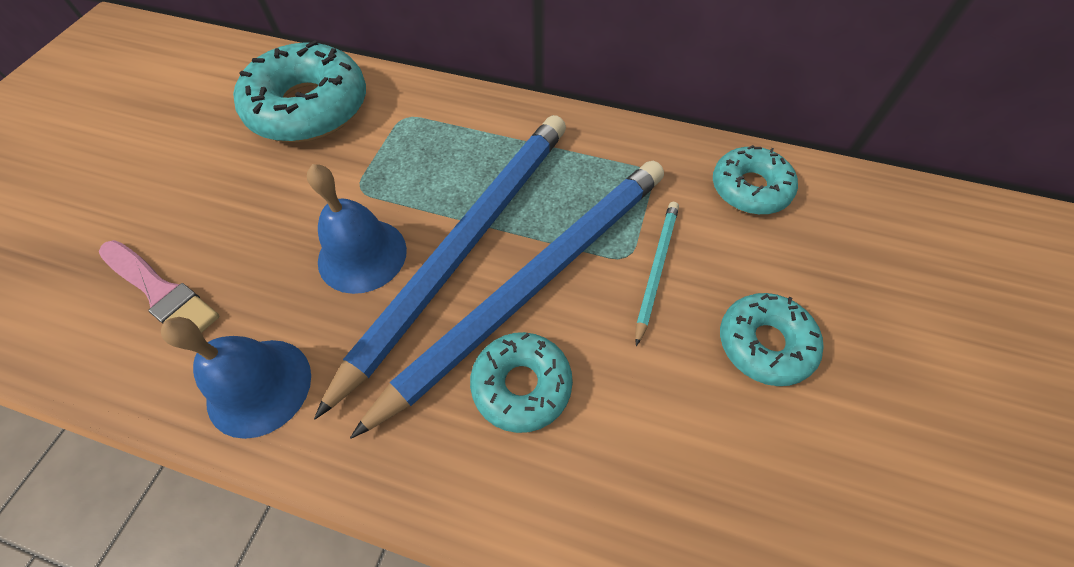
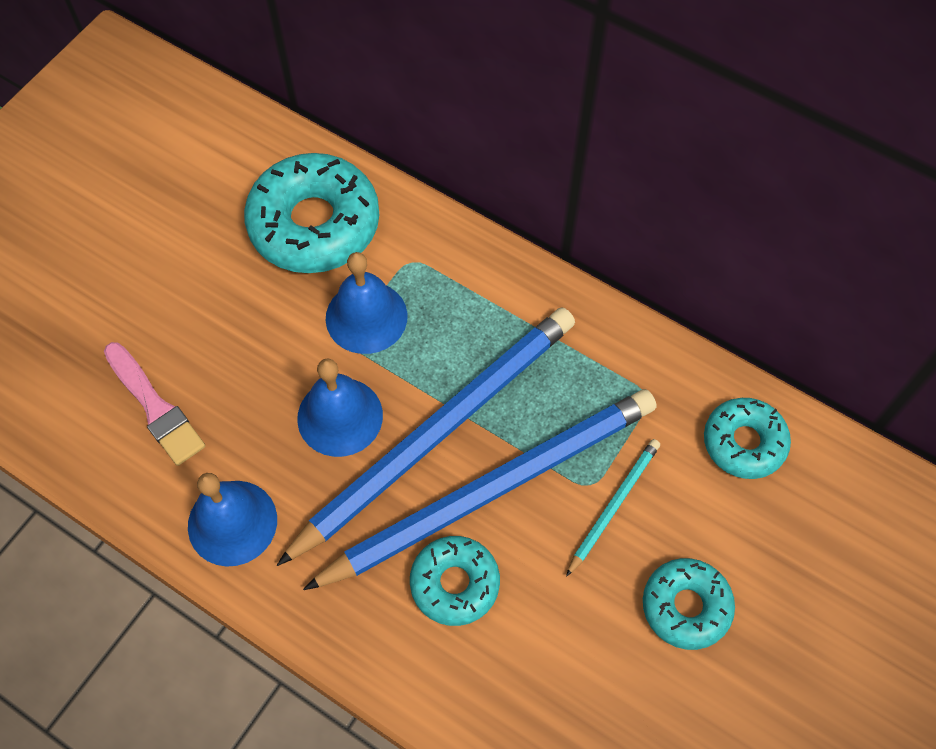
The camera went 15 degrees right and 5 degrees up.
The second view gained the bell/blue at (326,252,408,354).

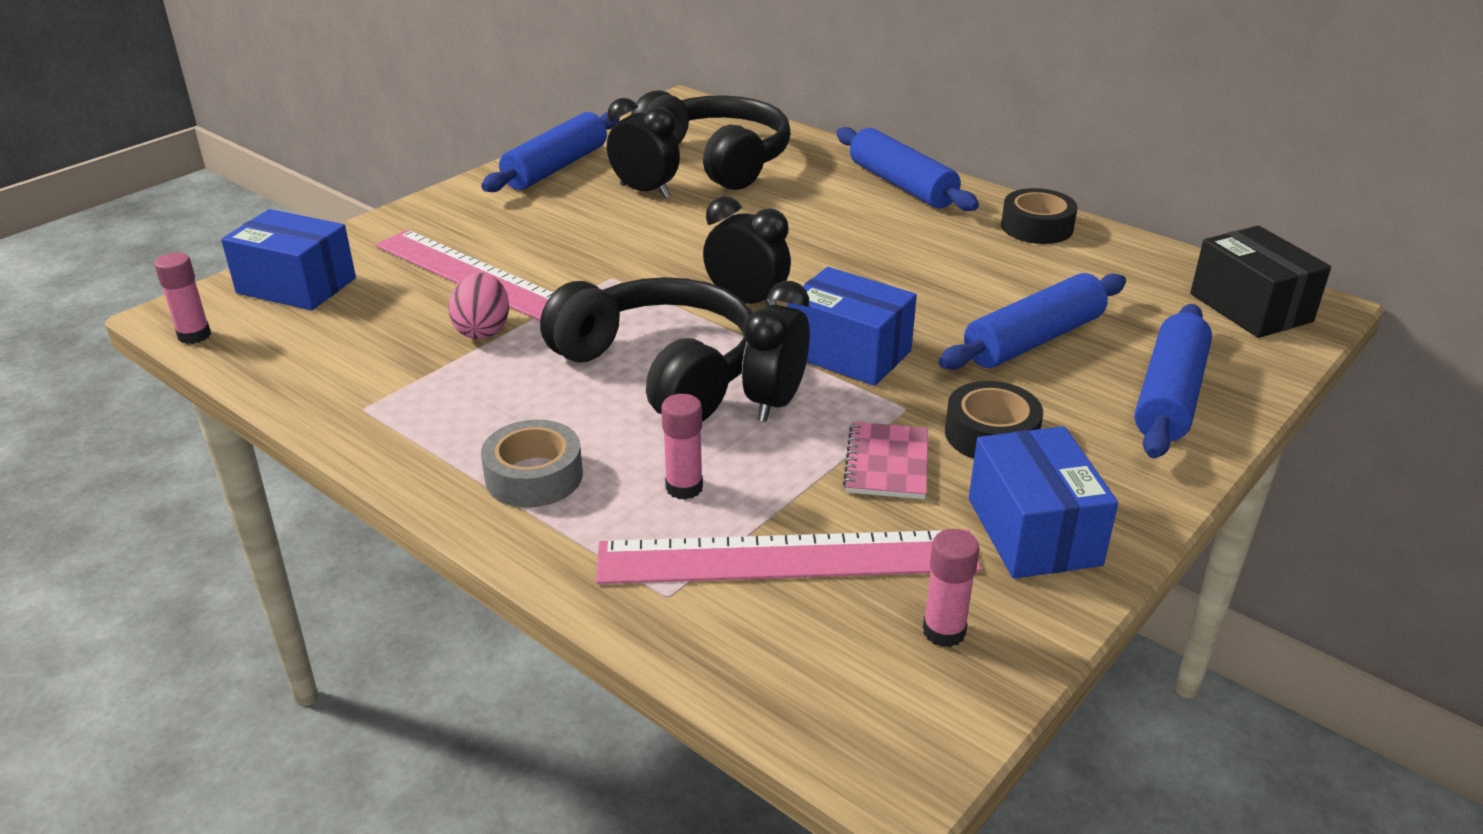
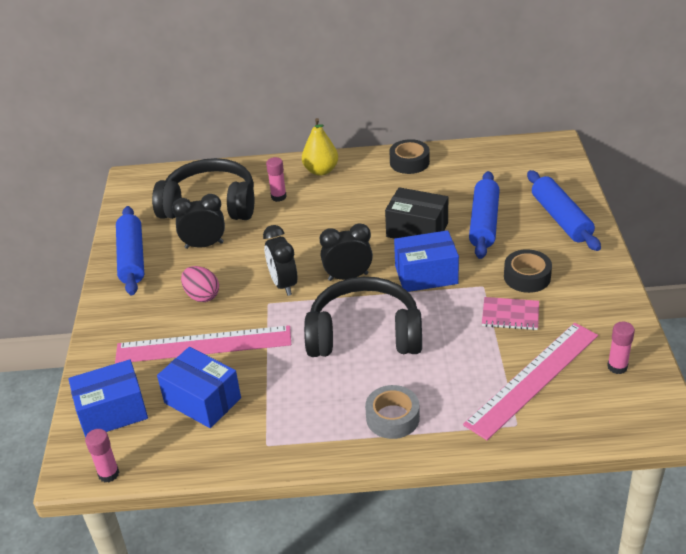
The camera went 40 degrees left and 5 degrees up.
Where the rolling pin/blue stood at (836,127,979,211), the pear/yellow came to stand at (302,118,338,176).
The box/black ended up elsewhere, having gone from (1190,226,1331,338) to (385,187,448,239).
The egg/pink ended up elsewhere, having gone from (448,273,509,340) to (181,266,219,302).
The clock/black ended up elsewhere, having gone from (742,281,810,422) to (263,225,297,296).
The glue stick/pink ended up elsewhere, having gone from (661,394,703,500) to (266,157,287,202).
The notebook/pink at (843,422,928,499) ended up facing another way, 45 degrees counterclockwise from before.
The box/blue ended up elsewhere, having gone from (969,426,1118,579) to (157,347,241,428).

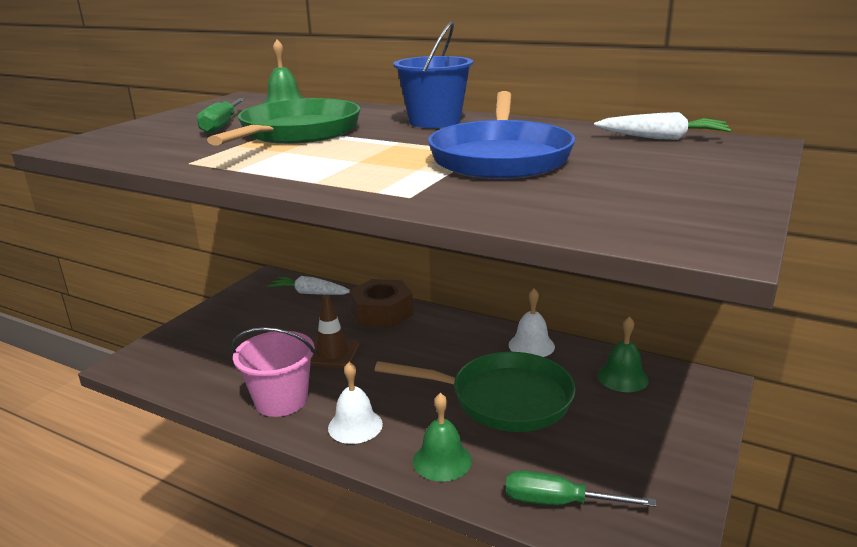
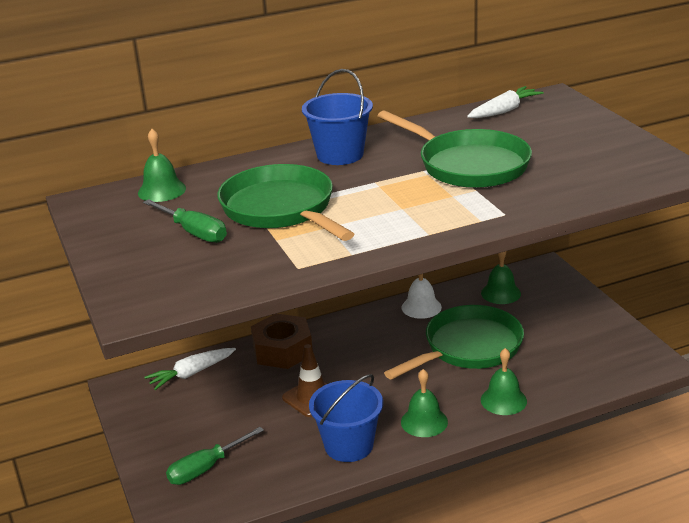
The camera went 50 degrees left and 5 degrees up.
What was the pan/blue at (428,91,575,179) turned into the pan/green at (378,111,532,188).
What was the bucket/pink at (232,327,316,417) turned into the bucket/blue at (309,374,383,462).
What was the bell/white at (328,362,383,444) turned into the bell/green at (401,369,448,437).
The screwdriver/green ended up elsewhere, having gone from (506,470,656,507) to (166,427,264,485).

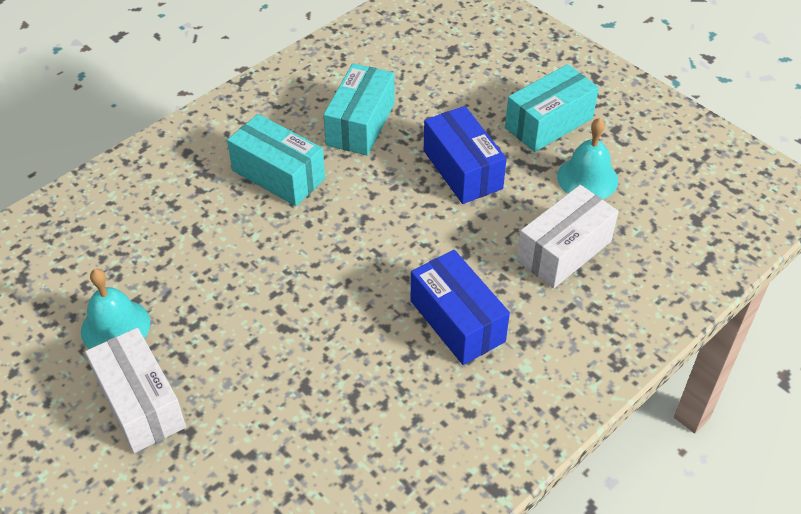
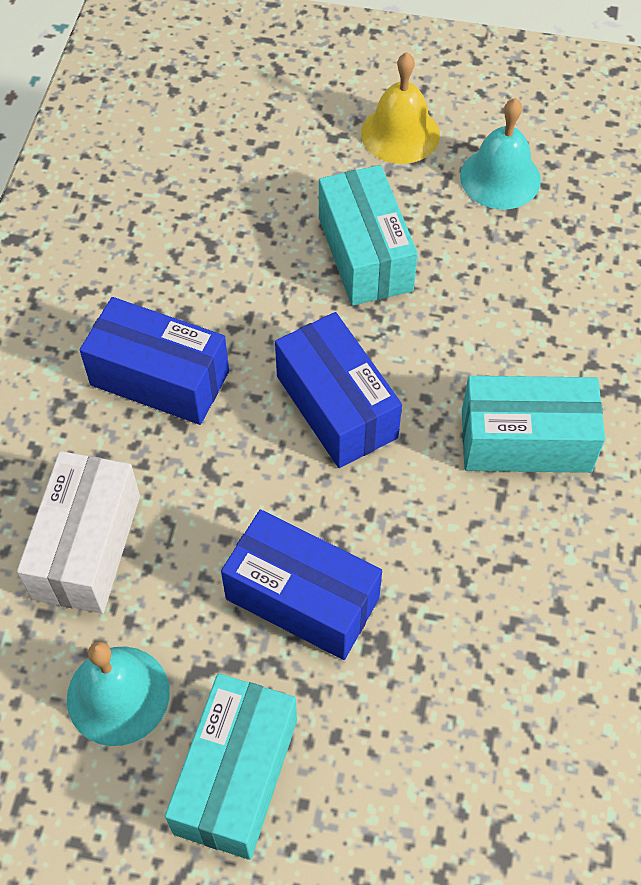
The camera went 145 degrees right and 10 degrees up.
The box/turquoise ended up elsewhere, having gone from (323,63,394,156) to (319,165,418,306).
Where the box/white stood at (85,328,186,453), the bell/yellow came to stand at (361,52,440,164).
The second view gained the box/blue at (275,312,402,468).

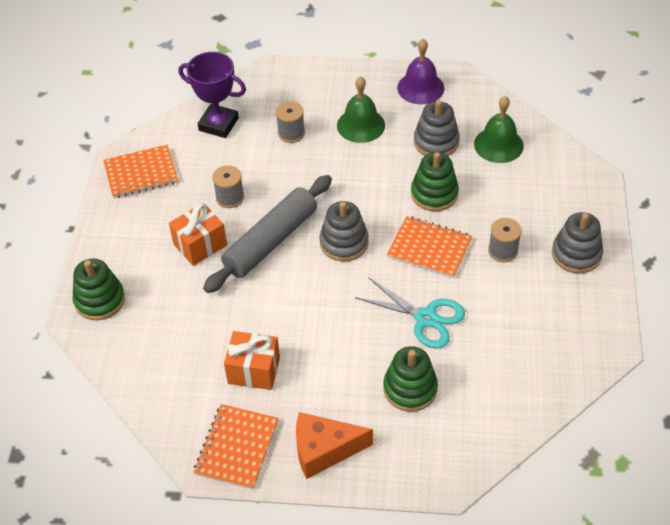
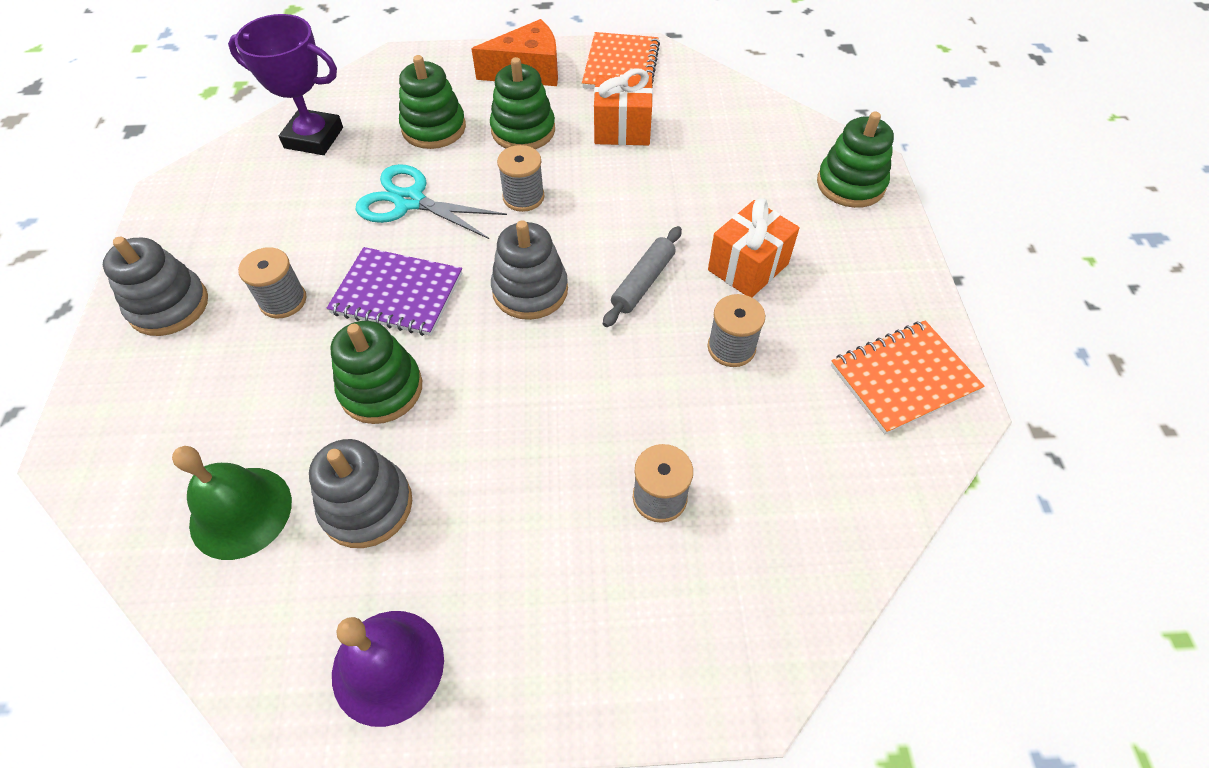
The camera went 170 degrees right and 5 degrees up.
The trophy/purple ended up elsewhere, having gone from (179,52,246,138) to (228,14,343,155).
The second view lost the bell/green at (337,76,385,143).
The size of the rolling pin/grey at (203,175,332,293) changed by a factor of 0.52.
What was the notebook/orange at (387,216,472,278) turned into the notebook/purple at (326,247,462,336).
The second view gained the stacking toy/green at (490,57,555,149).
The second view gained the spool/grey at (497,145,544,212).

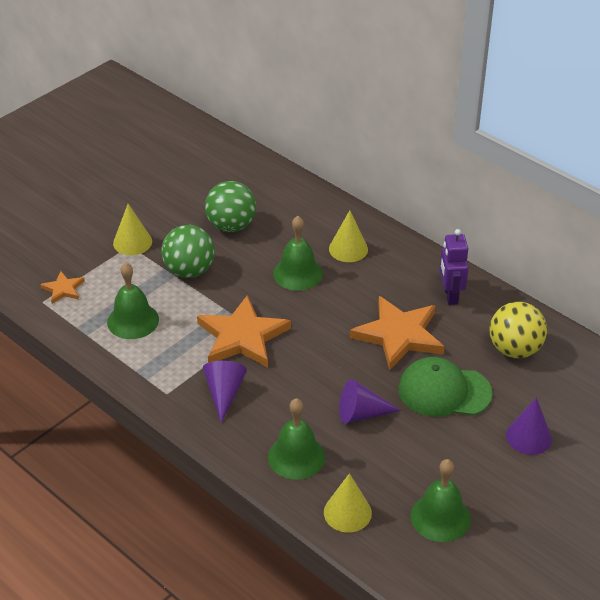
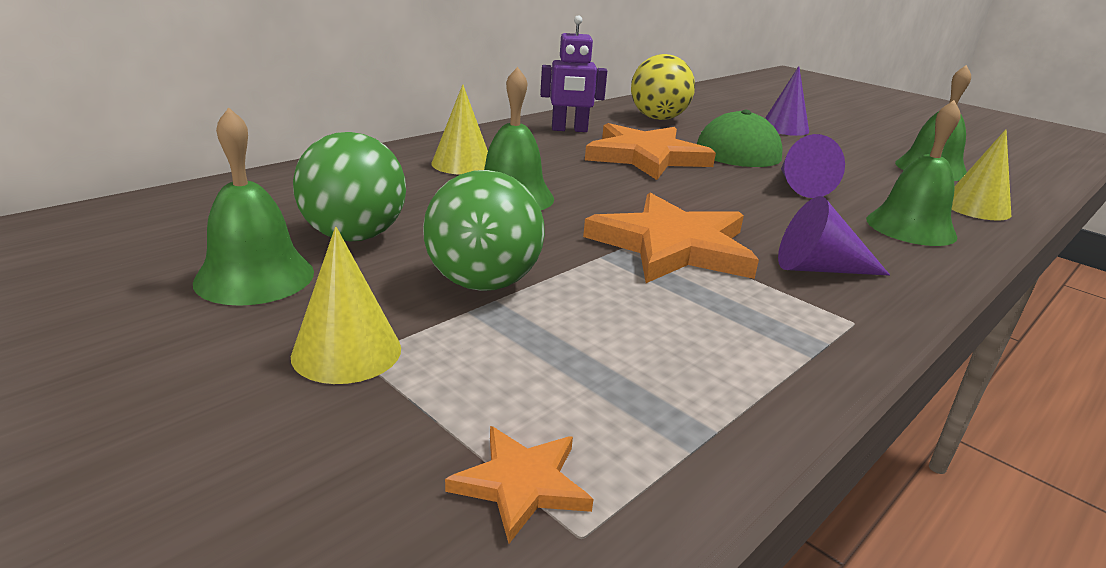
The camera went 90 degrees left and 15 degrees down.
The bell/green ended up elsewhere, having gone from (107,263,159,339) to (193,107,314,306).

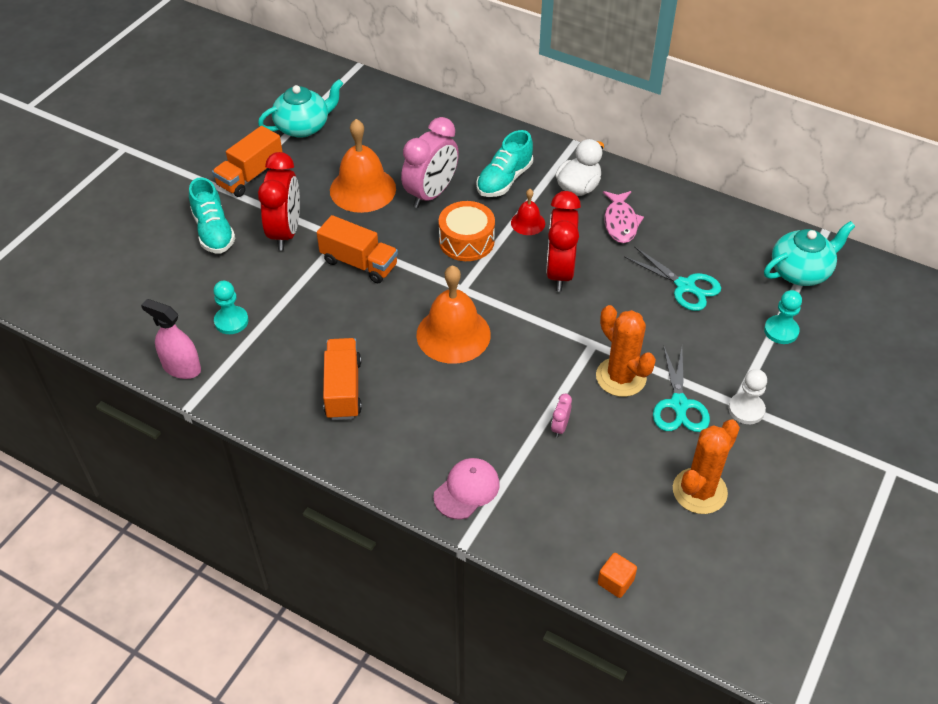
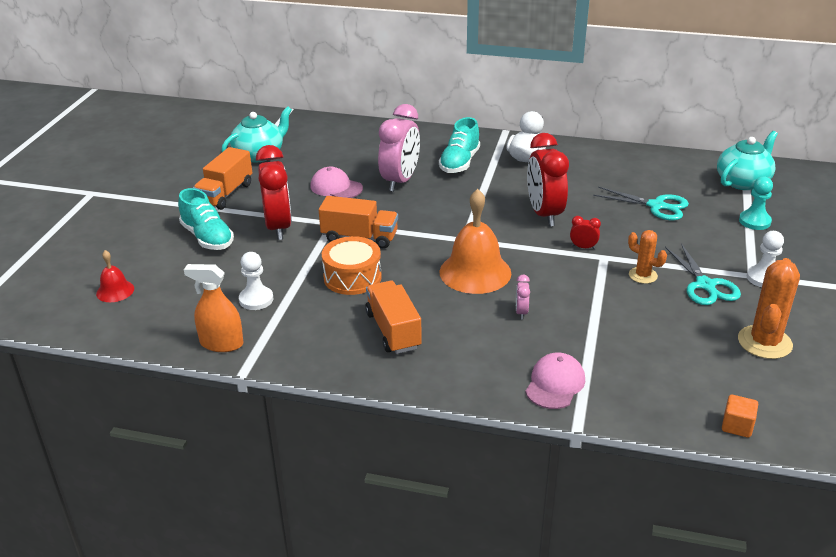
The camera went 15 degrees left and 15 degrees down.
Where the bell/orange stood at (330,119,396,213), the cap/pink came to stand at (310,167,363,198).
The bell/red ended up elsewhere, having gone from (511,189,545,235) to (96,250,134,302).
The second view lost the fish/pink at (603,191,644,243).
The drum/orange ended up elsewhere, having gone from (439,201,495,261) to (322,236,382,295).
What was the pawn/turquoise at (213,281,248,334) turned into the pawn/white at (239,252,273,310).
What was the spray bottle/pink at (141,299,201,379) turned into the spray bottle/orange at (184,264,244,352).
The size of the cactus/orange at (596,305,656,397) changed by a factor of 0.60.
The clock/pink ended up elsewhere, having gone from (551,393,572,438) to (516,274,530,319).
The second view gained the clock/red at (570,216,601,249).

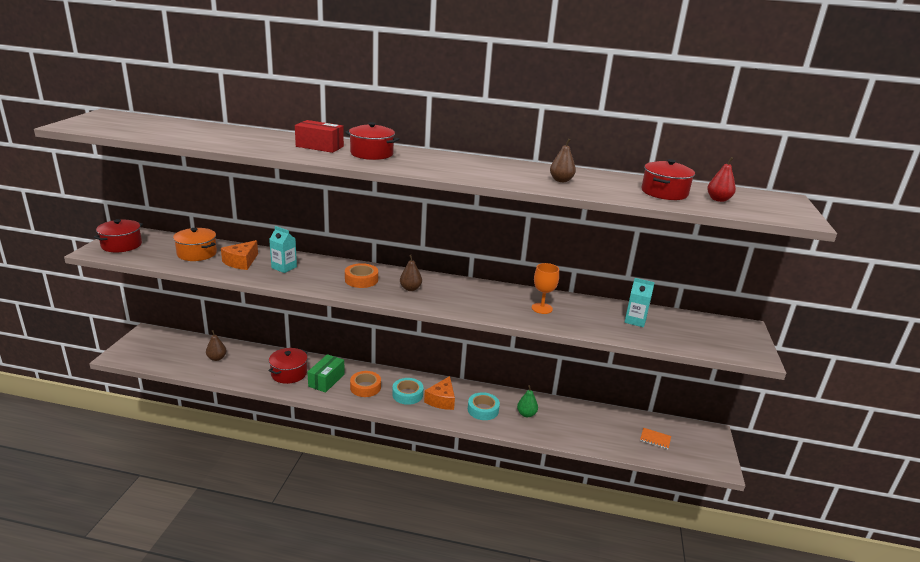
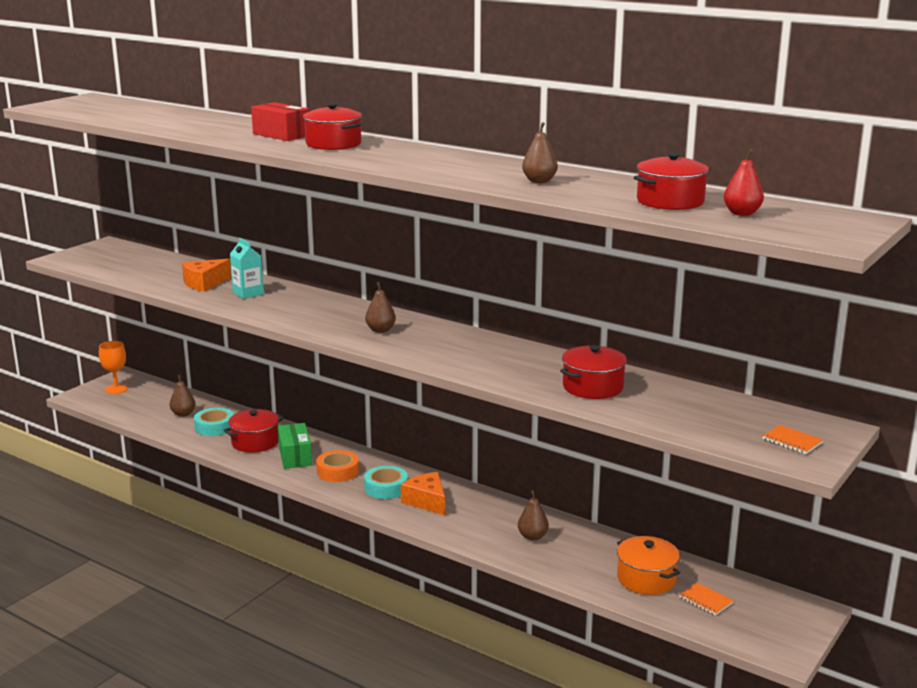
The camera went 25 degrees right and 5 degrees down.
The pot/red ended up elsewhere, having gone from (94,219,143,252) to (560,345,627,399).
The pot/orange ended up elsewhere, having gone from (173,228,217,261) to (617,536,680,595).
The second view lost the tape/orange at (345,263,378,288).
The goblet/orange ended up elsewhere, having gone from (532,263,559,314) to (99,341,128,394).
The second view lost the carton/turquoise at (625,278,655,327).
The box/green at (308,354,345,393) ended up facing another way, 60 degrees counterclockwise from before.
The cheese/orange at (424,376,455,410) ended up facing another way, 105 degrees clockwise from before.
What was the pear/green at (517,385,538,417) turned into the pear/brown at (518,490,549,541).
The tape/turquoise ended up elsewhere, having gone from (468,392,500,420) to (194,408,234,436).
The second view gained the notebook/orange at (762,425,823,454).

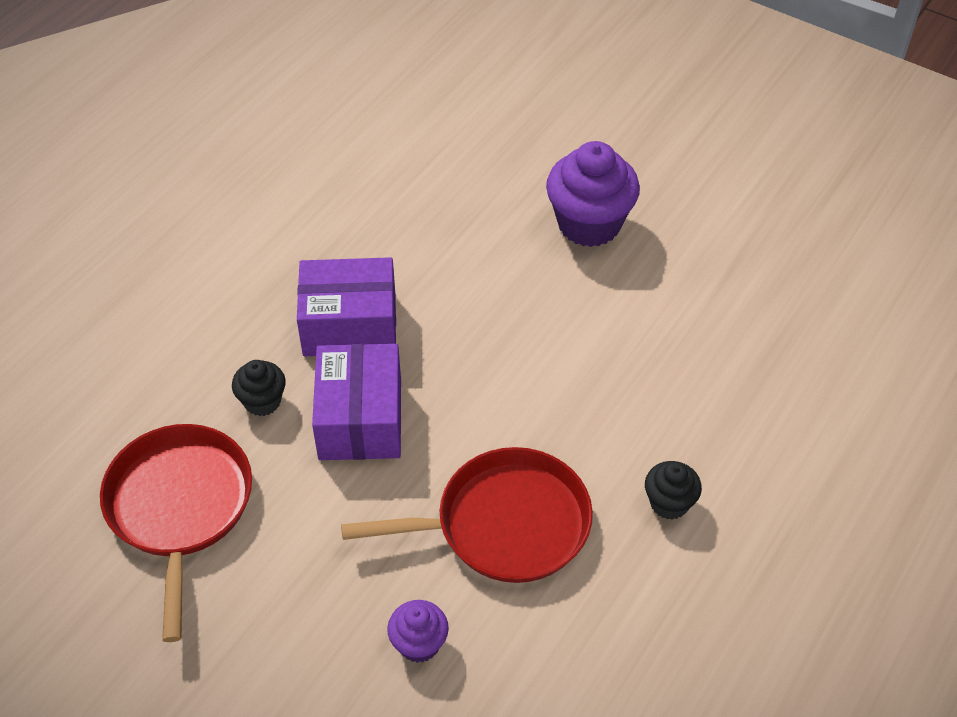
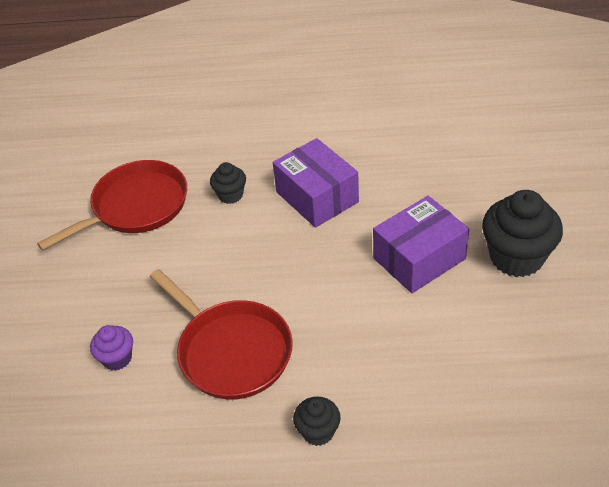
The camera went 60 degrees right and 5 degrees down.
What was the cupcake/purple at (546,141,640,247) turned into the cupcake/black at (482,190,563,277).
The box/purple ended up elsewhere, having gone from (312,344,401,460) to (373,196,469,293).

